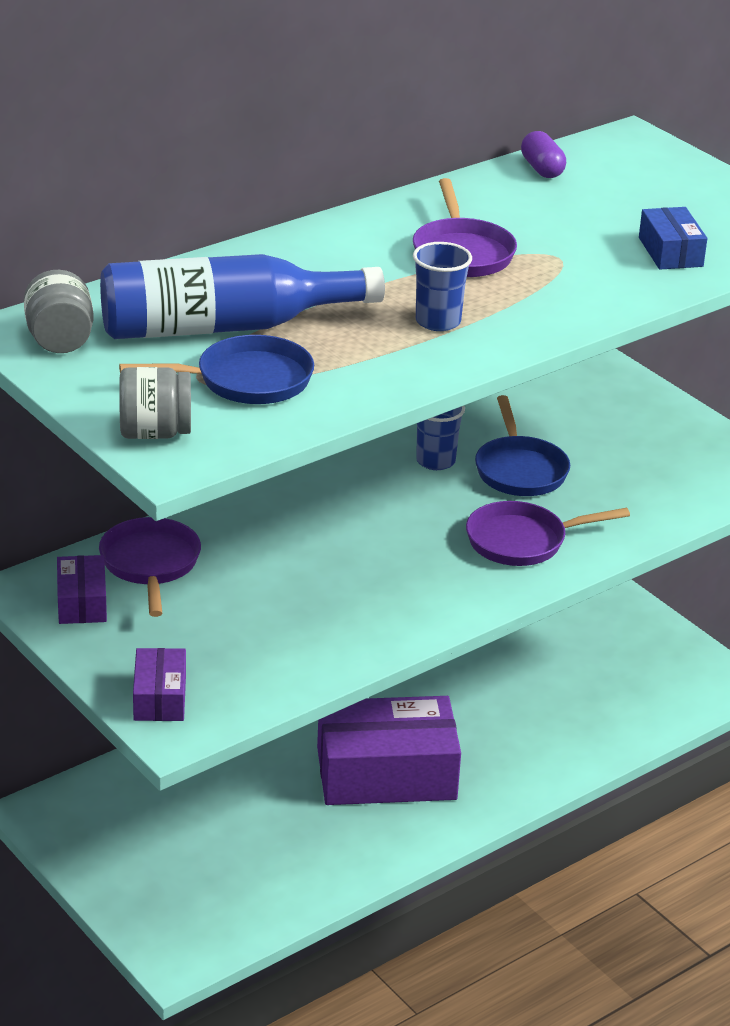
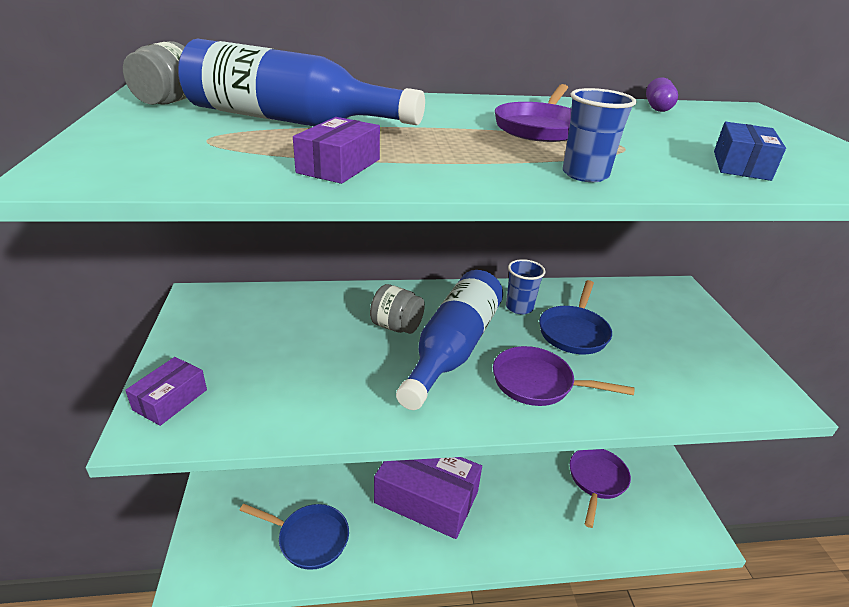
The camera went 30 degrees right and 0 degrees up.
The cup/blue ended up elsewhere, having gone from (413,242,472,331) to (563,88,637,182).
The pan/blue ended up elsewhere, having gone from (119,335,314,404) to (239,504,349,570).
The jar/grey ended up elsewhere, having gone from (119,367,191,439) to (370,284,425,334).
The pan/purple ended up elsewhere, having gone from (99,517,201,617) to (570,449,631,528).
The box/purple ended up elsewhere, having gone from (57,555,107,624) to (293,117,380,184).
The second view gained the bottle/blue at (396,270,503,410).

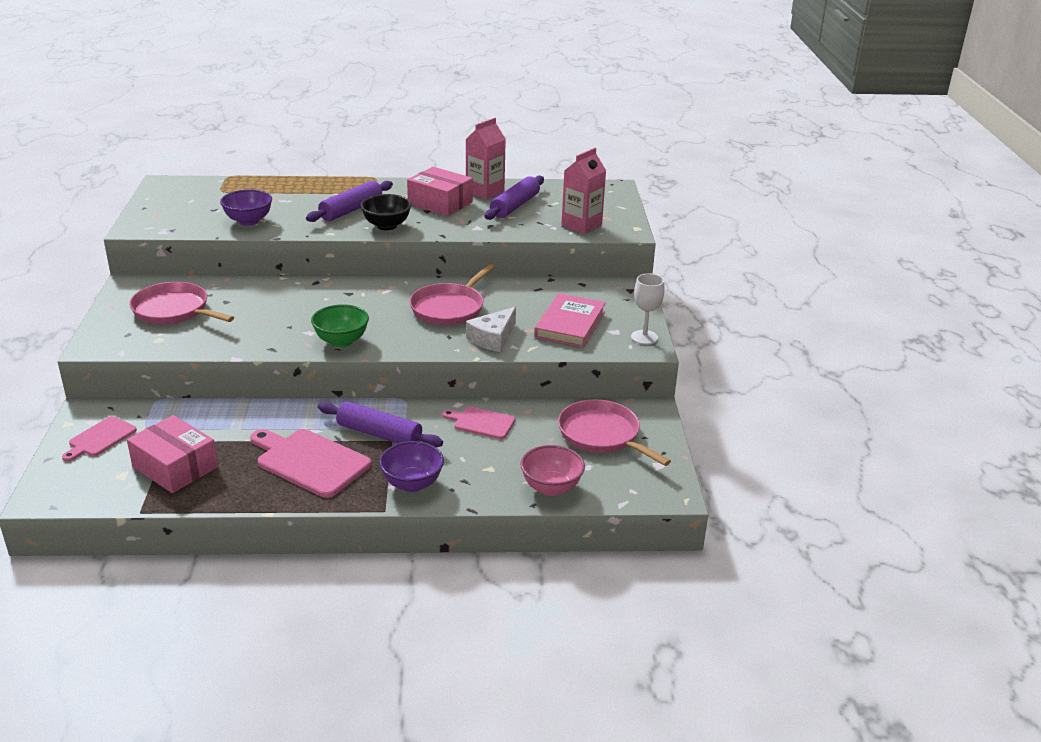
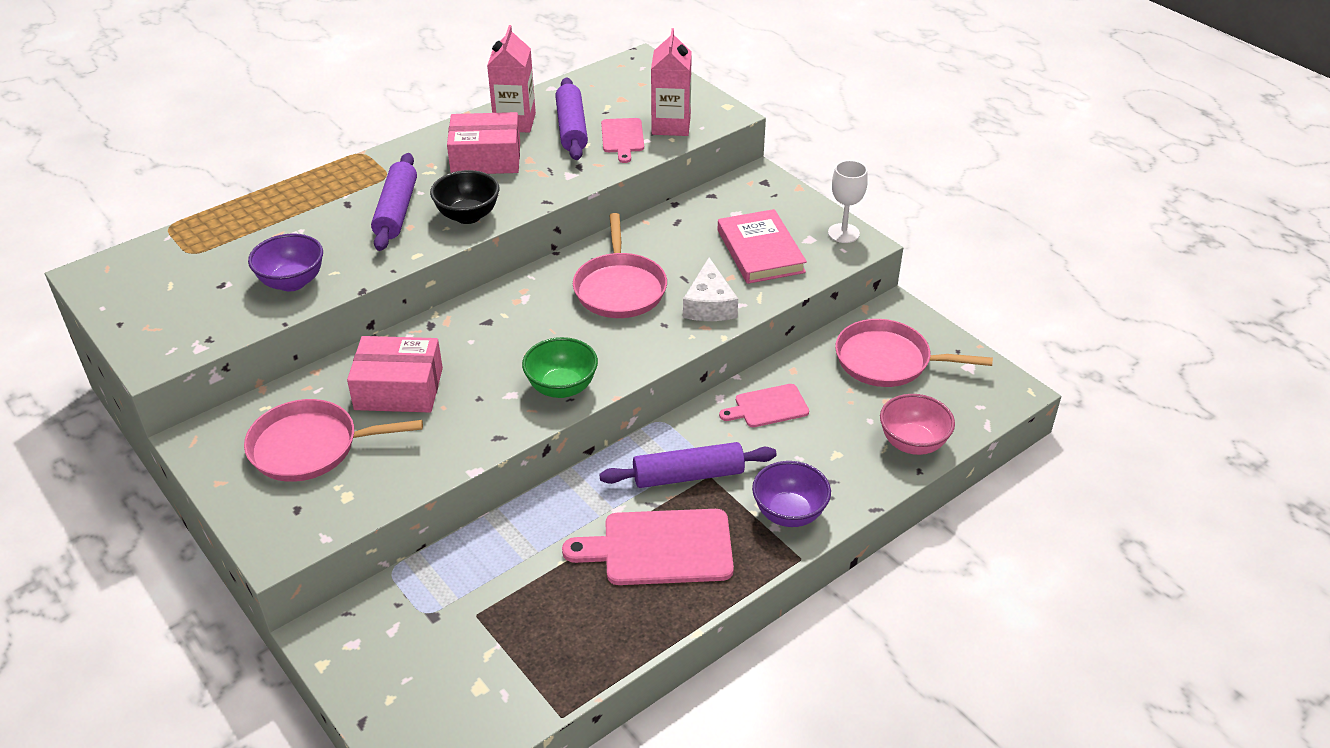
The camera went 35 degrees left and 10 degrees up.
The box/pink ended up elsewhere, having gone from (127,415,218,493) to (347,336,443,413).
The cutting board/pink ended up elsewhere, having gone from (62,416,137,461) to (601,118,644,163).

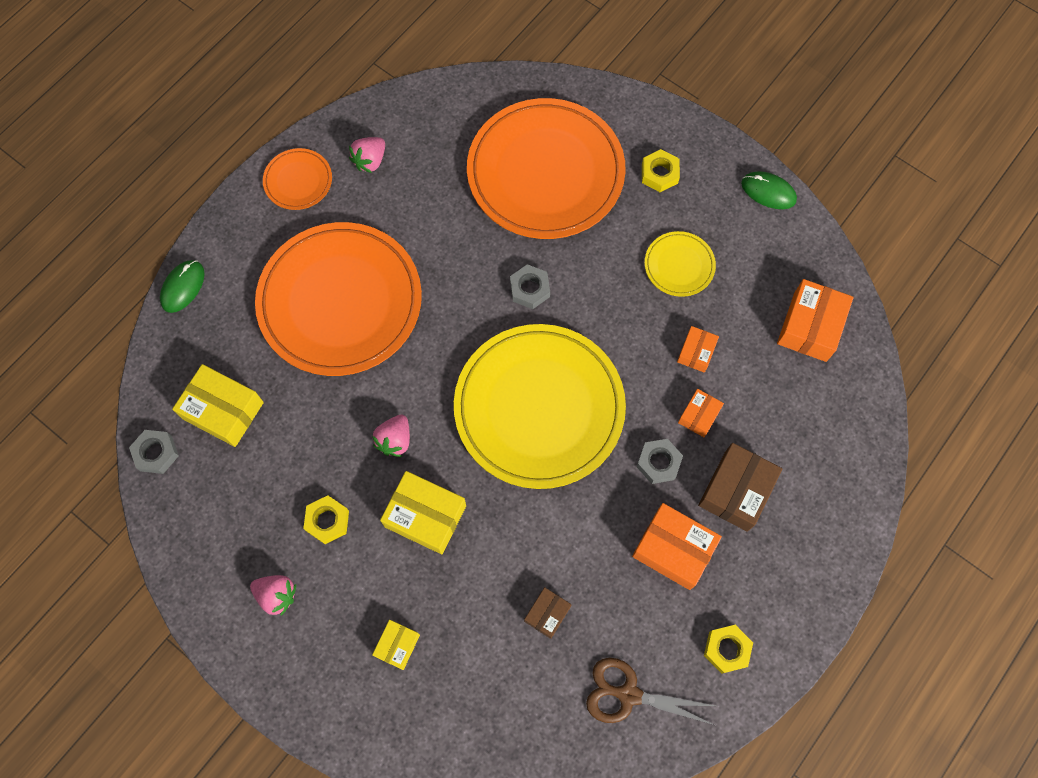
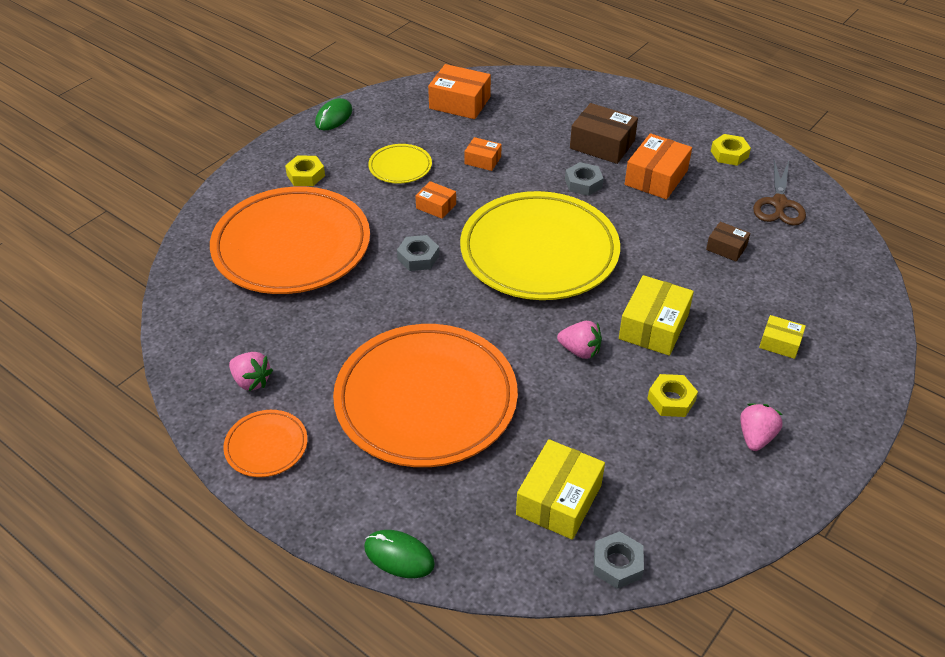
The camera went 90 degrees left and 25 degrees down.
The box/orange ended up elsewhere, having gone from (678,389,724,437) to (415,181,456,219).

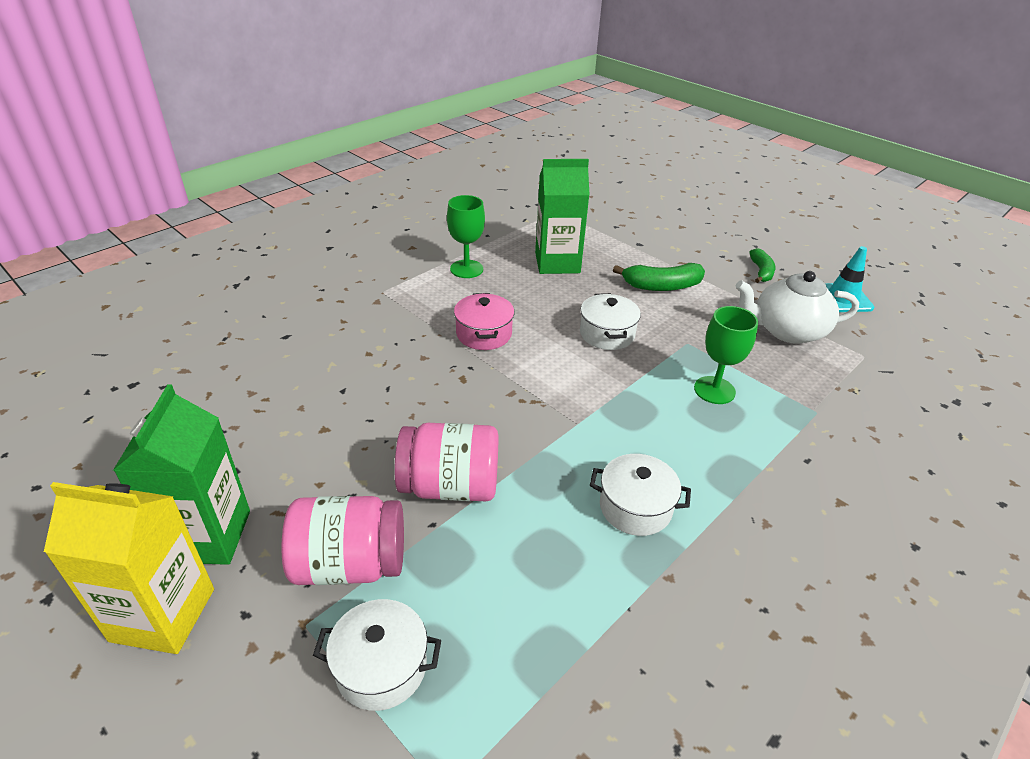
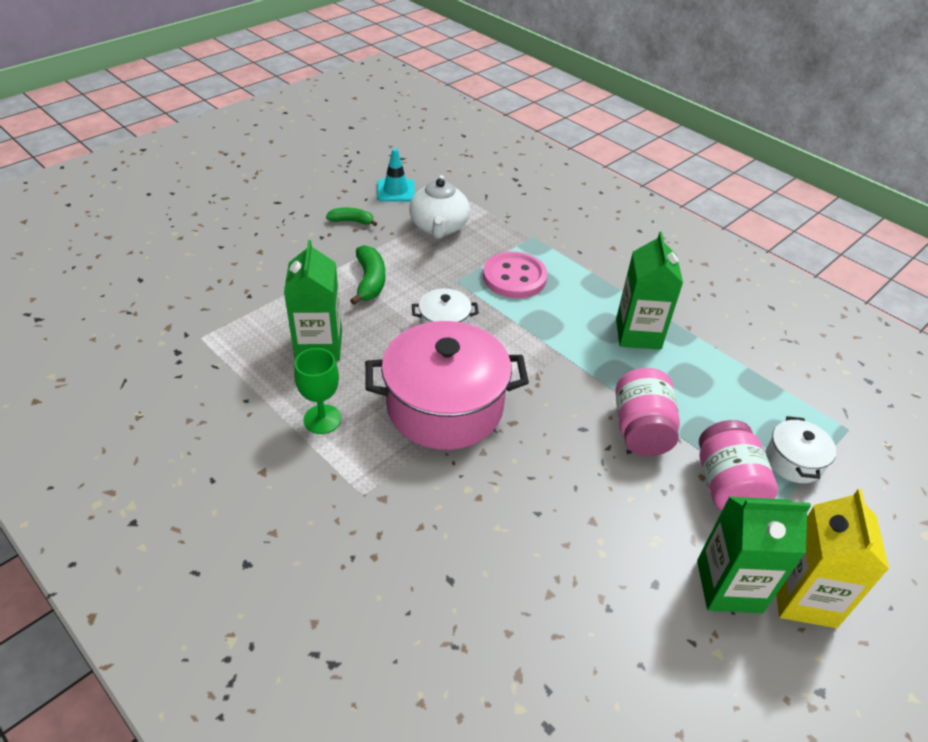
The camera went 90 degrees left and 5 degrees up.
The size of the pot/pink at (454,293,514,350) changed by a factor of 2.13.
Where the goblet/green stood at (694,306,758,404), the button/pink came to stand at (483,252,548,298).
Where the pot/white stood at (590,454,691,536), the carton/green came to stand at (616,232,683,350).

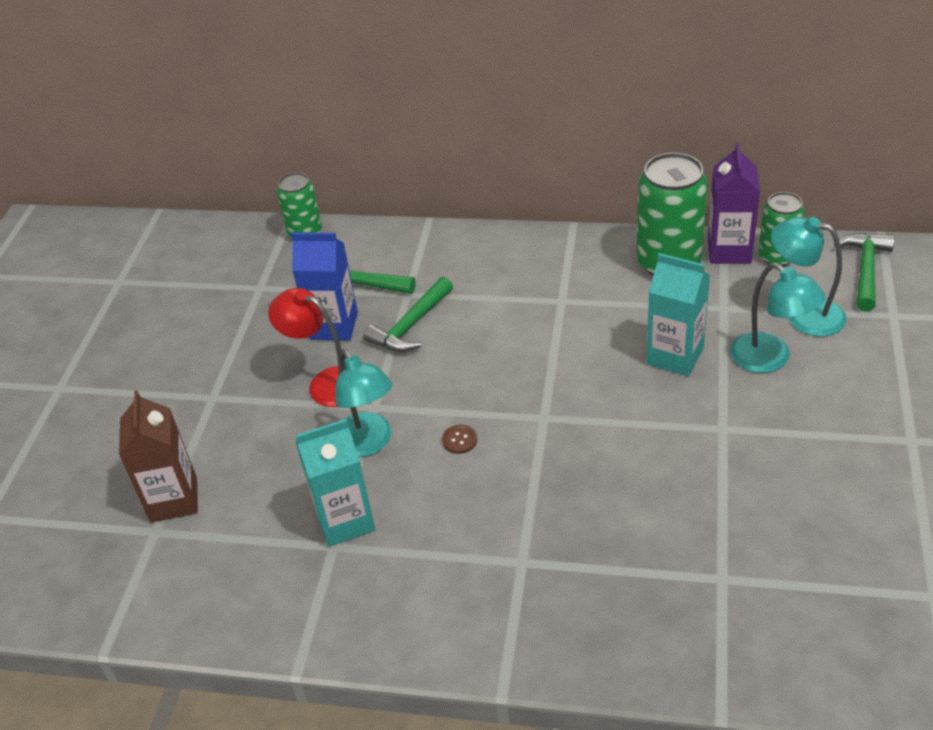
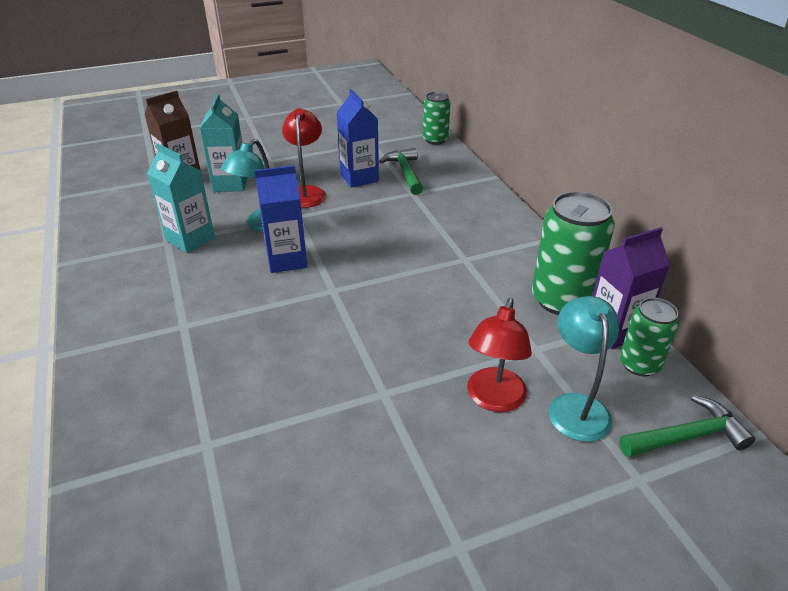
The camera went 55 degrees right and 5 degrees down.
The carton/turquoise ended up elsewhere, having gone from (647,253,710,376) to (199,94,248,192).
What was the lamp/turquoise at (730,263,826,373) turned into the lamp/red at (467,298,532,412).
The second view lost the hammer/green at (363,277,453,352).
Where the button/brown stood at (442,425,477,454), the carton/blue came to stand at (254,165,307,273).

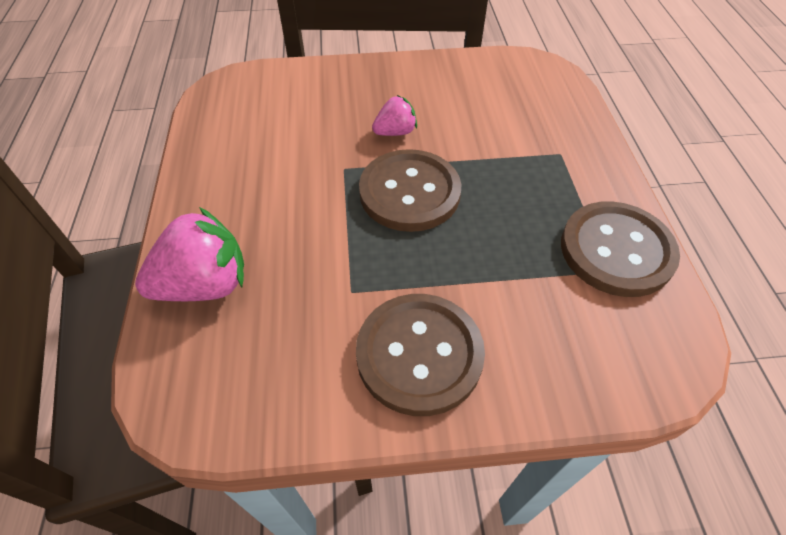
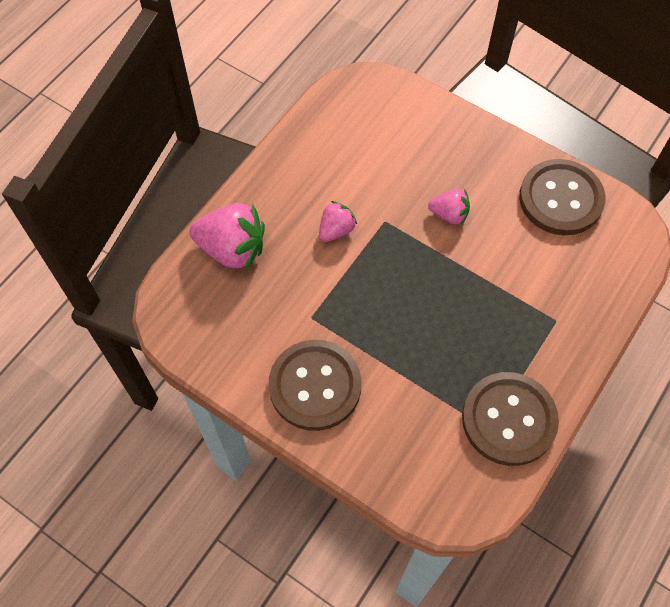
The camera went 40 degrees right and 10 degrees up.
The button/brown ended up elsewhere, having gone from (359,149,461,232) to (519,159,605,235).
The second view gained the strawberry/pink at (319,201,357,242).

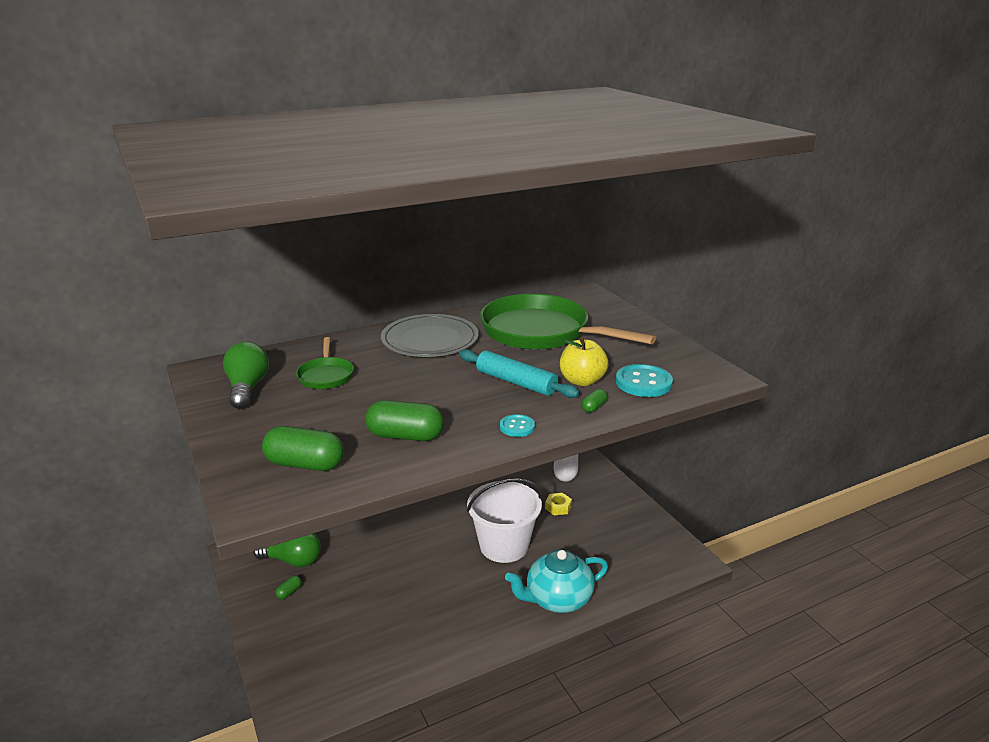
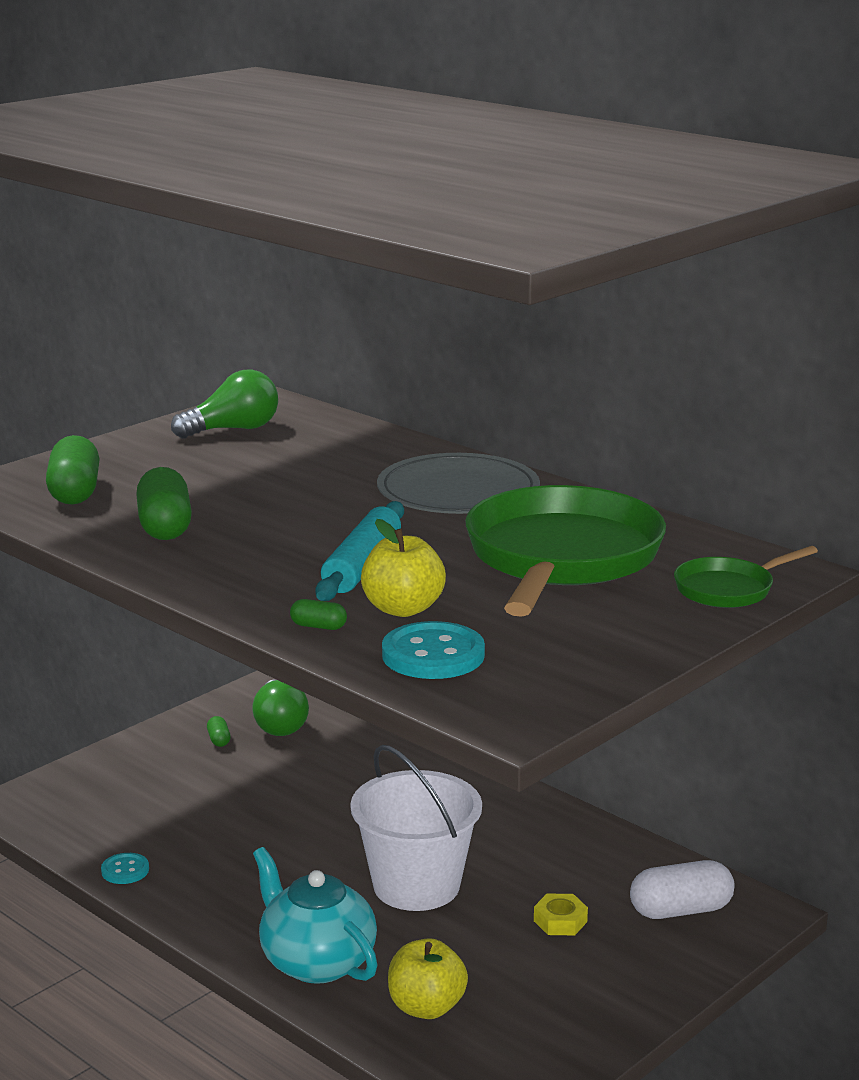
The camera went 70 degrees right and 5 degrees down.
The pan/green ended up elsewhere, having gone from (296,337,354,389) to (674,546,818,608).
The button/turquoise ended up elsewhere, having gone from (500,414,535,437) to (101,853,149,884).
The capsule/green at (275,576,302,599) ended up facing another way, 60 degrees clockwise from before.
The second view gained the apple/yellow at (388,938,468,1019).

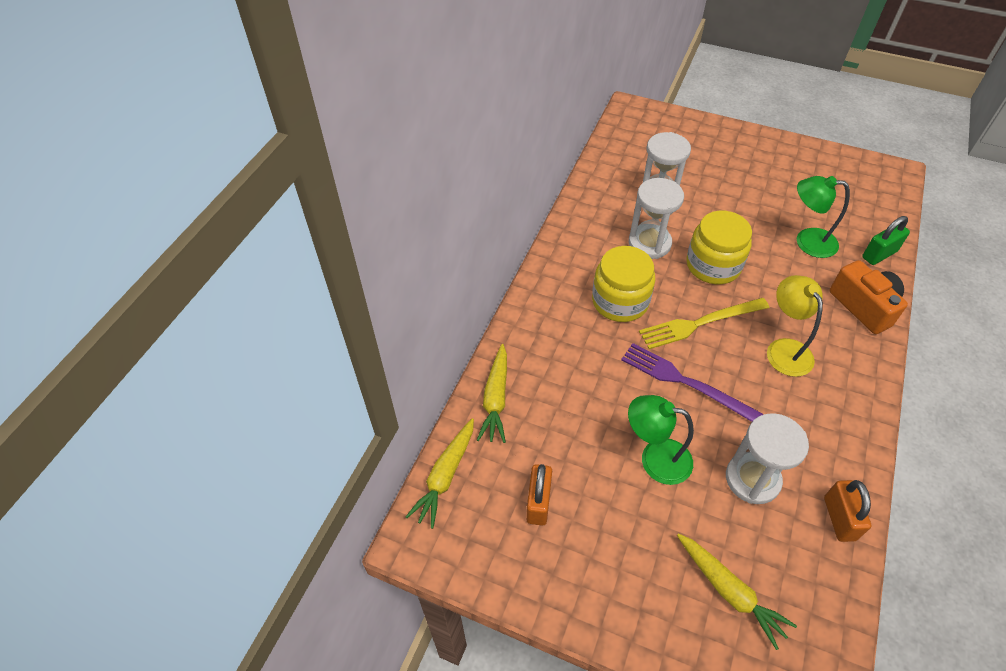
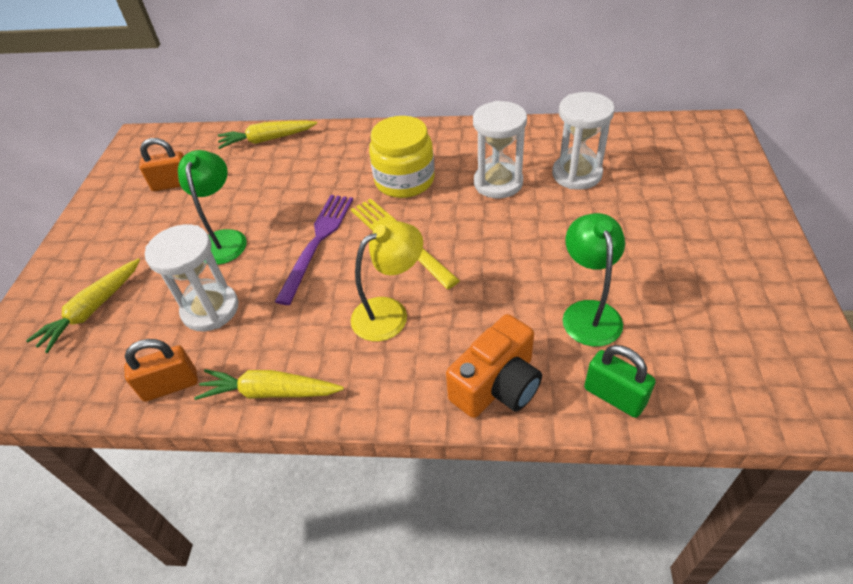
The camera went 75 degrees right and 5 degrees down.
The second view lost the jar/yellow at (686,211,752,284).
The carrot/yellow ended up elsewhere, having gone from (406,418,474,529) to (194,369,344,400).

